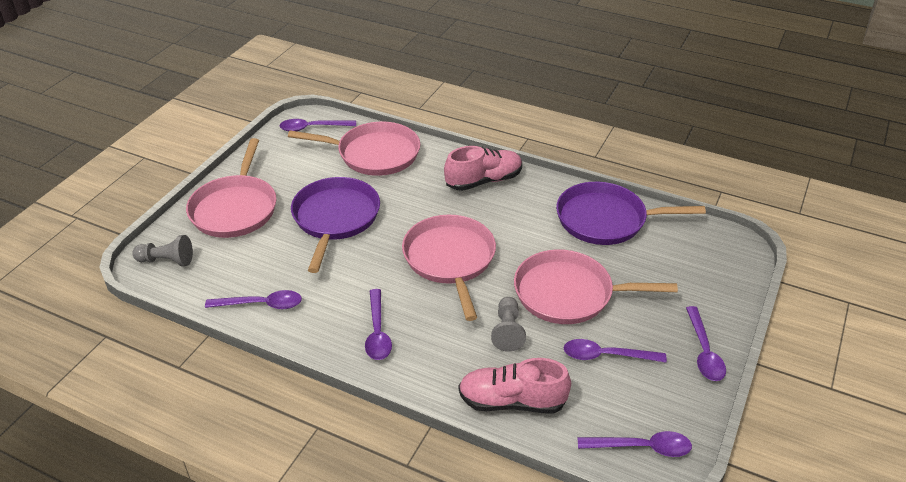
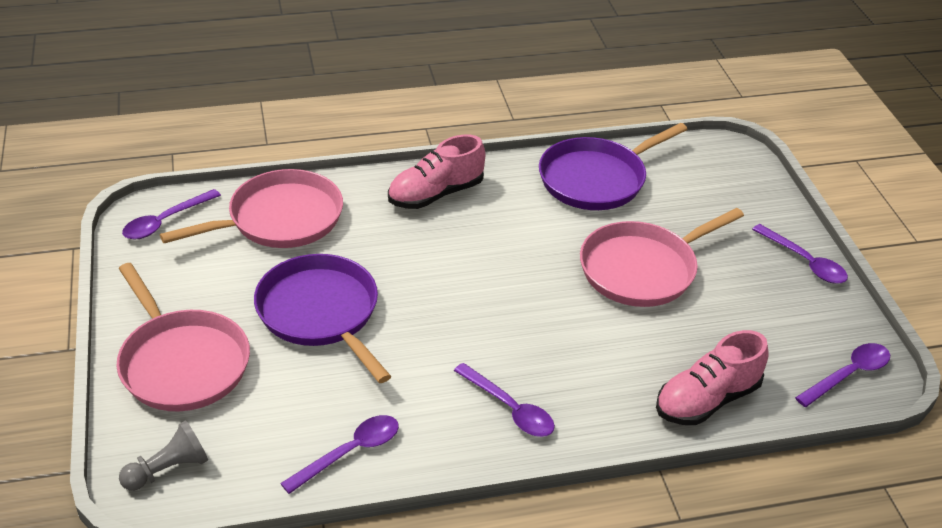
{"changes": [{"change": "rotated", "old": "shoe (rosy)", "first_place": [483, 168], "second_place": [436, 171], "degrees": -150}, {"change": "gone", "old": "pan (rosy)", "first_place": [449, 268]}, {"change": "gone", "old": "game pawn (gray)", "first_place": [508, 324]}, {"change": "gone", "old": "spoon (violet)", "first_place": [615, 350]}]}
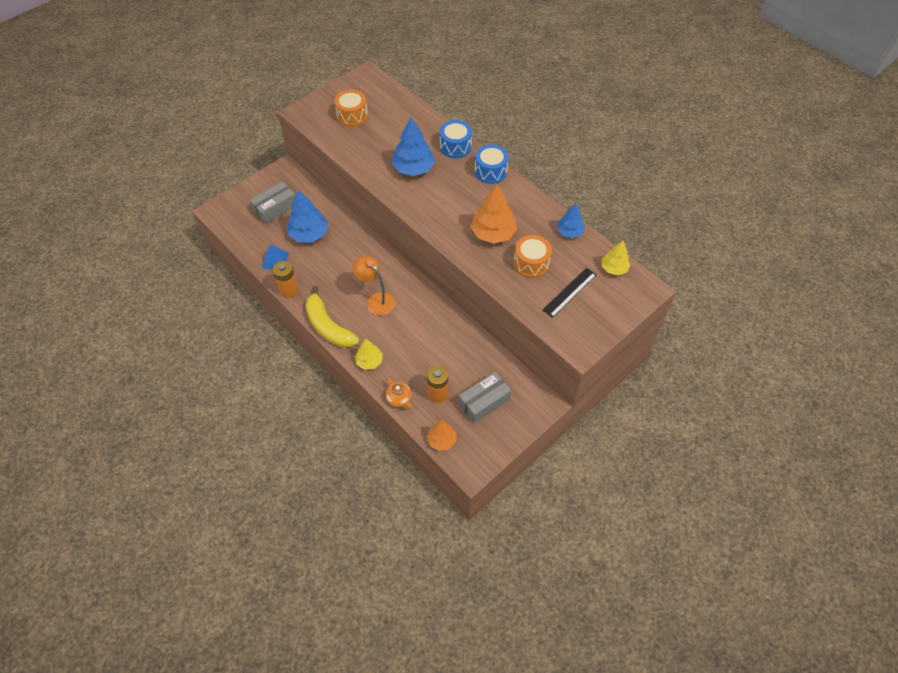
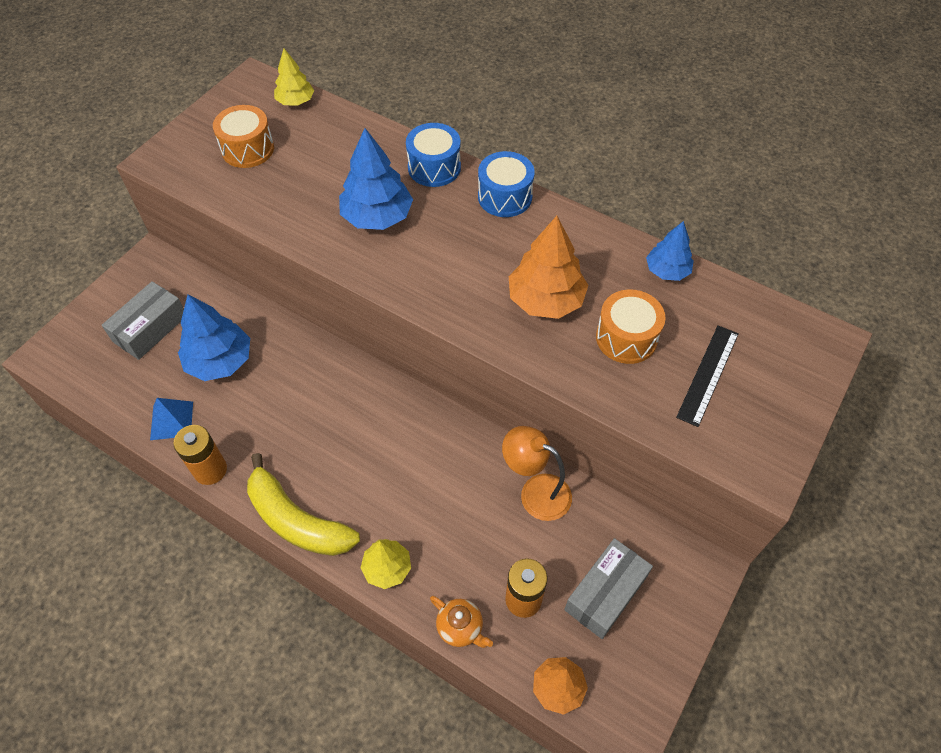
{"changes": [{"change": "shifted", "old": "tree (bright yellow)", "first_place": [616, 258], "second_place": [294, 77]}, {"change": "shifted", "old": "reading lamp (orange-coloured)", "first_place": [373, 285], "second_place": [537, 473]}]}
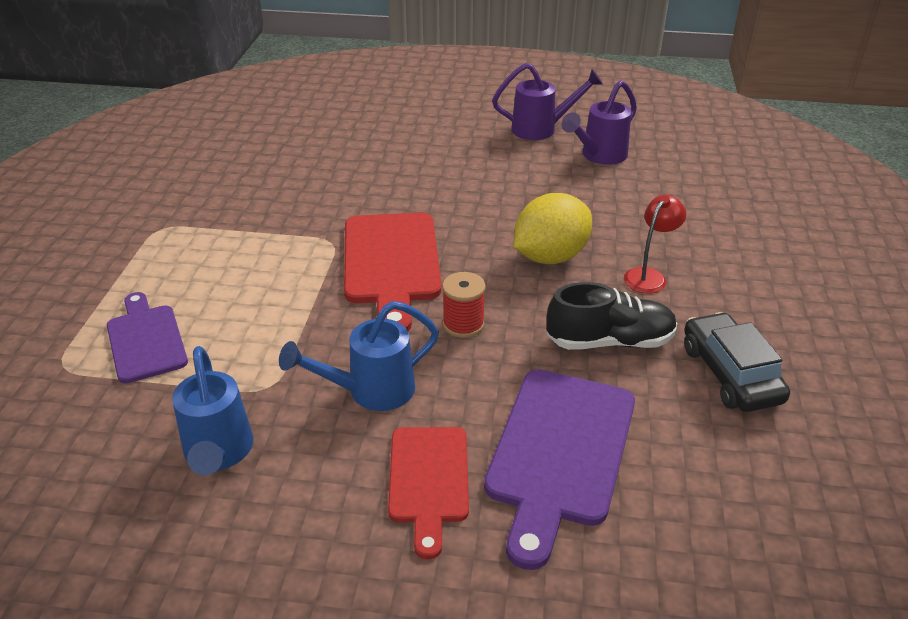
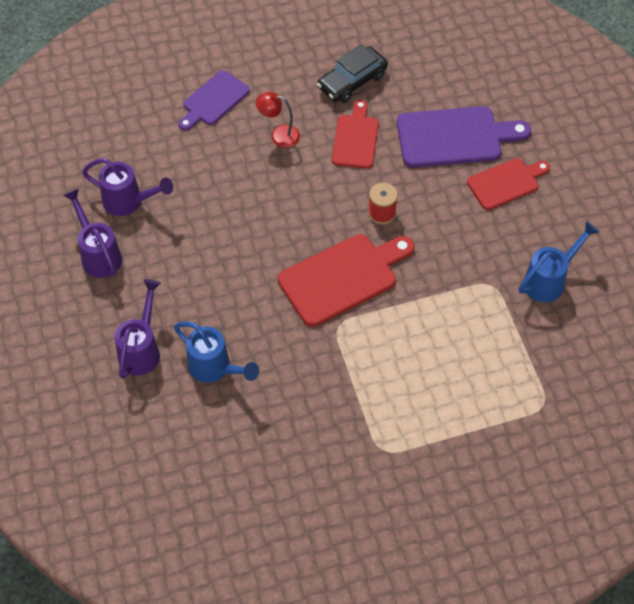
{"changes": [{"change": "new", "new": "watering pot (violet)", "second_place": [138, 329]}, {"change": "shifted", "old": "watering pot (royal blue)", "first_place": [359, 356], "second_place": [216, 352]}, {"change": "shifted", "old": "bread board (violet)", "first_place": [147, 338], "second_place": [214, 100]}, {"change": "swapped", "old": "shoe (jet-black)", "new": "bread board (scarlet)", "first_place": [612, 316], "second_place": [355, 134]}, {"change": "gone", "old": "lemon (bright yellow)", "first_place": [553, 228]}]}
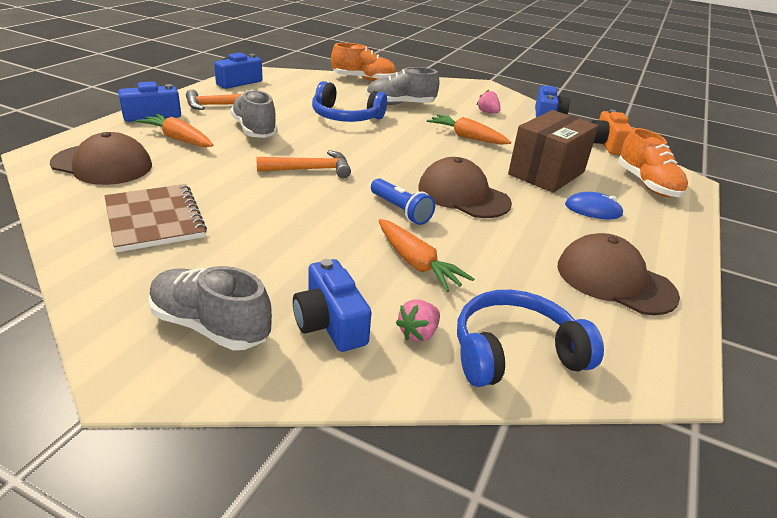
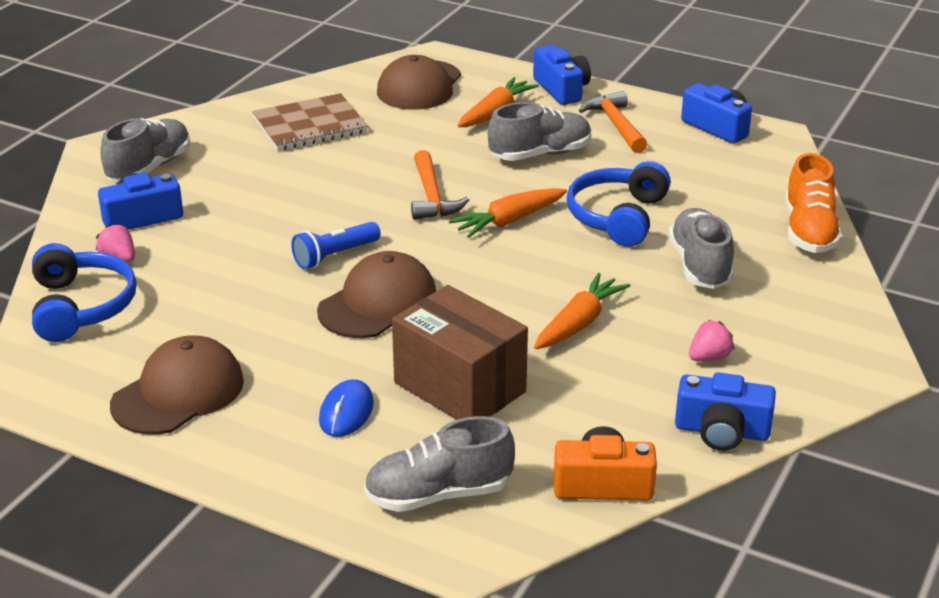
{"changes": [{"change": "repainted", "old": "shoe (orange-coloured)", "new": "shoe (gray)", "first_place": [653, 162], "second_place": [439, 464]}, {"change": "shifted", "old": "carrot (orange-coloured)", "first_place": [426, 255], "second_place": [508, 213]}]}
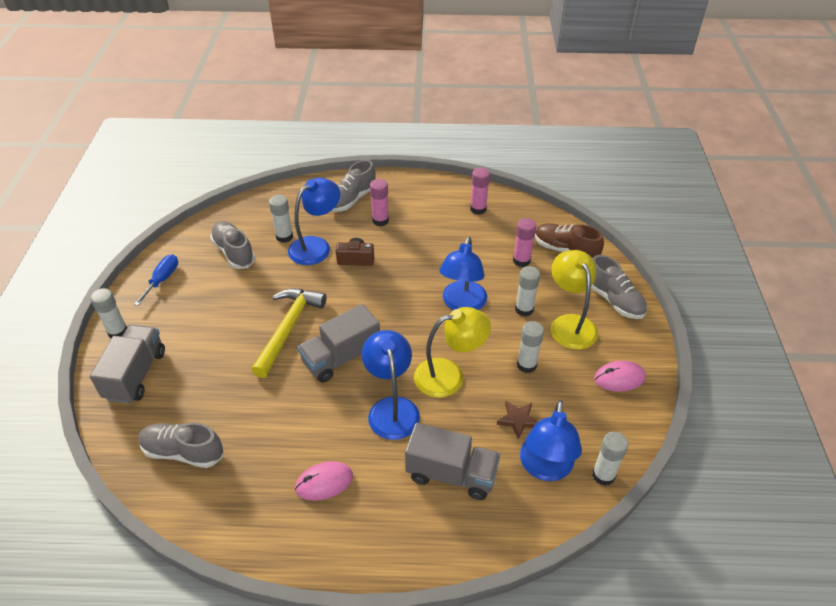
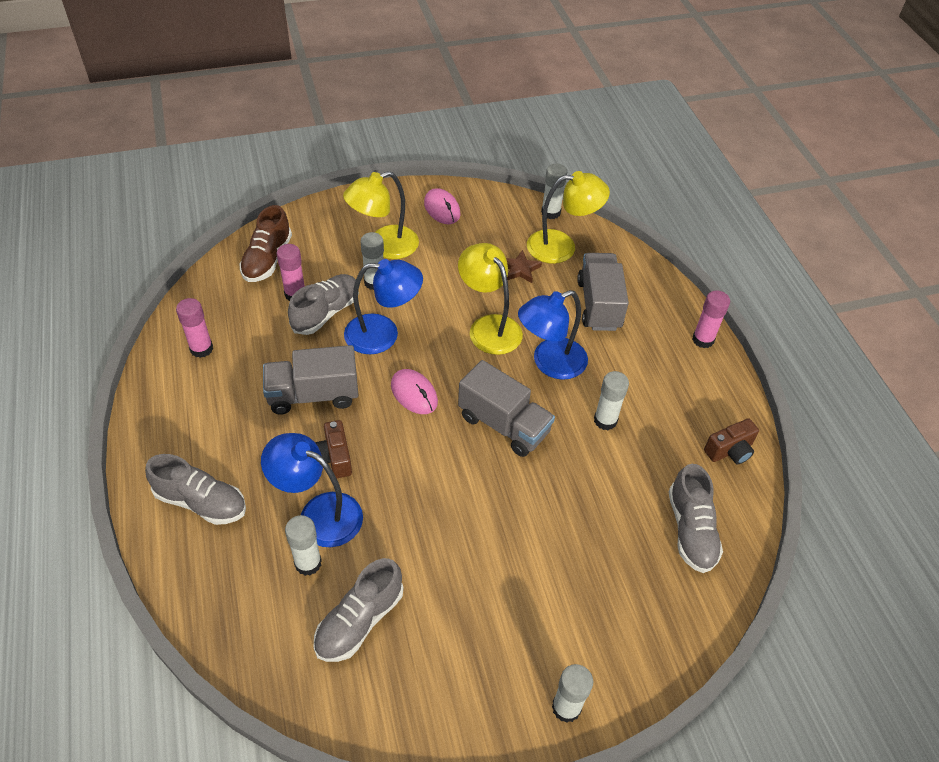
{"changes": [{"change": "shifted", "old": "lorry (gray)", "first_place": [127, 364], "second_place": [310, 380]}, {"change": "shifted", "old": "shoe (gray)", "first_place": [619, 287], "second_place": [323, 304]}, {"change": "shifted", "old": "computer mouse (rosy)", "first_place": [324, 481], "second_place": [414, 391]}, {"change": "repainted", "old": "reading lamp (royal blue)", "new": "reading lamp (bright yellow)", "first_place": [551, 440], "second_place": [568, 217]}, {"change": "shifted", "old": "stick of glue (pure white)", "first_place": [530, 347], "second_place": [611, 400]}, {"change": "shifted", "old": "stick of glue (rosy)", "first_place": [379, 202], "second_place": [711, 319]}, {"change": "new", "new": "compact camera (brown)", "second_place": [731, 441]}, {"change": "gone", "old": "hand screwdriver (royal blue)", "first_place": [156, 280]}, {"change": "gone", "old": "hammer (bright yellow)", "first_place": [288, 333]}]}
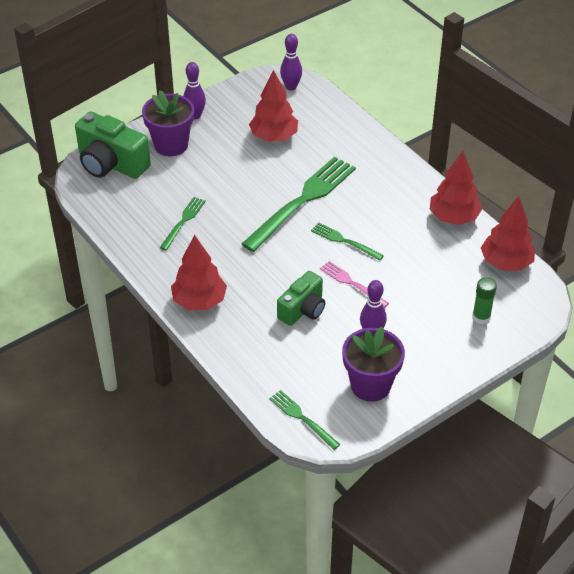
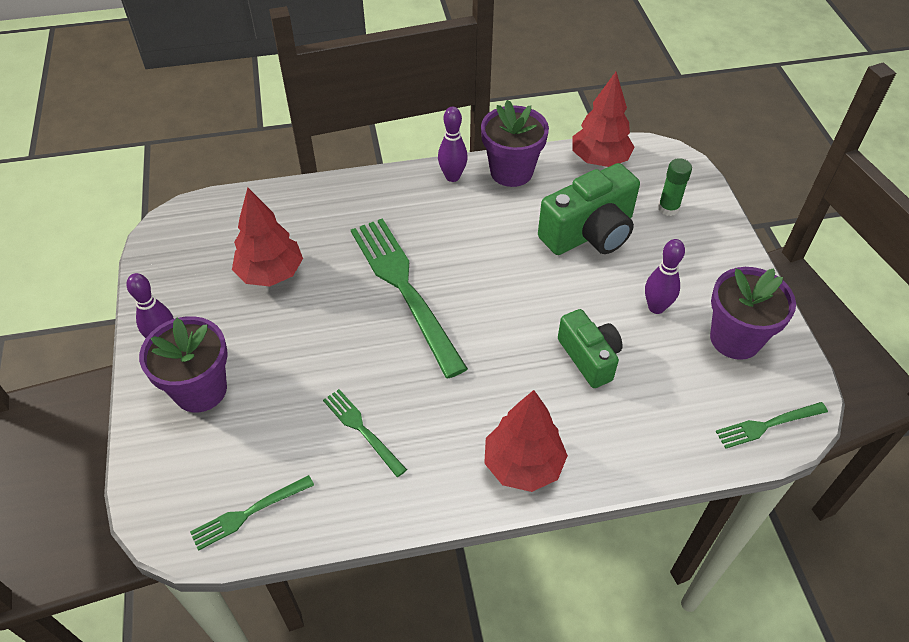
{"changes": [{"change": "shifted", "old": "table fork (green)", "first_place": [347, 241], "second_place": [252, 513]}, {"change": "shifted", "old": "skittle (violet)", "first_place": [291, 62], "second_place": [453, 144]}, {"change": "swapped", "old": "tree (scarlet)", "new": "potted plant (violet)", "first_place": [456, 188], "second_place": [515, 143]}, {"change": "shifted", "old": "compact camera (green)", "first_place": [113, 145], "second_place": [589, 209]}, {"change": "gone", "old": "table fork (rosy)", "first_place": [354, 284]}]}
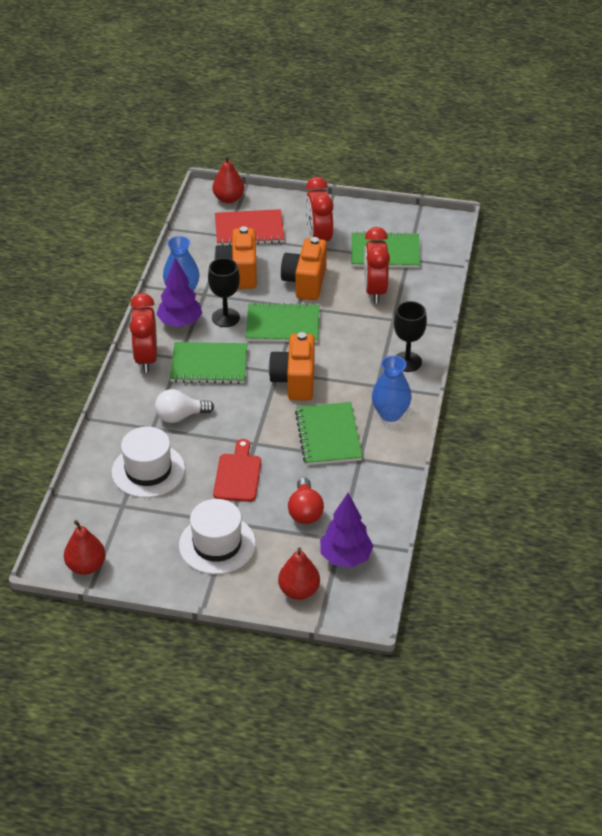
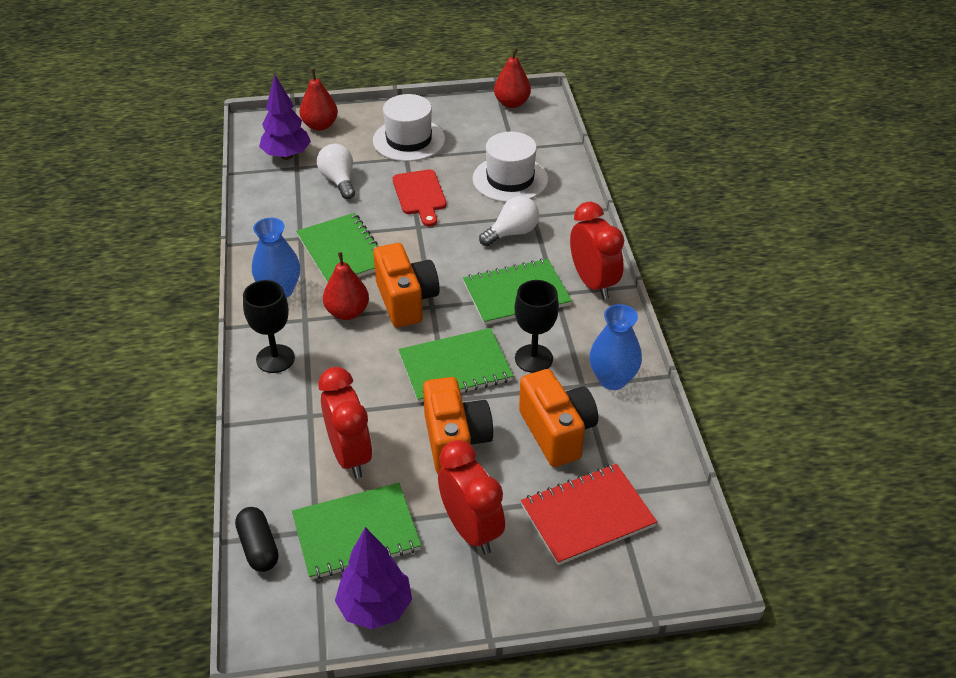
{"changes": [{"change": "new", "new": "pill shape (jet-black)", "second_place": [257, 539]}, {"change": "repainted", "old": "bulb (scarlet)", "new": "bulb (pure white)", "first_place": [306, 501], "second_place": [336, 171]}, {"change": "shifted", "old": "pear fruit (scarlet)", "first_place": [228, 179], "second_place": [346, 286]}, {"change": "shifted", "old": "tree (violet)", "first_place": [179, 292], "second_place": [373, 578]}]}
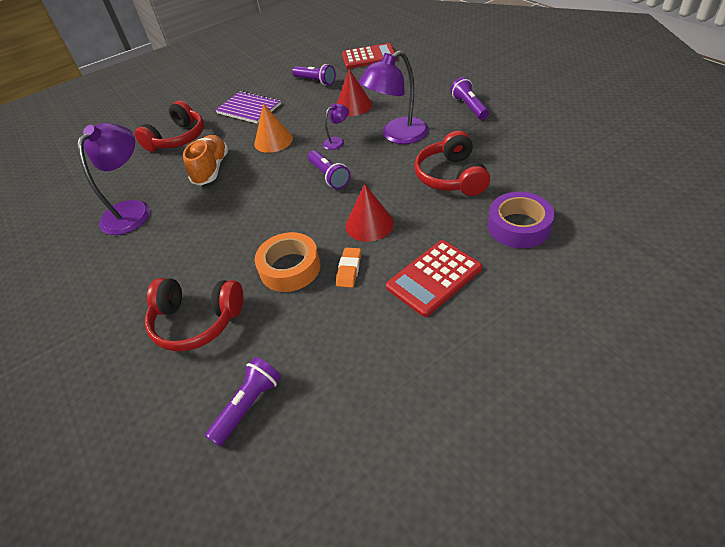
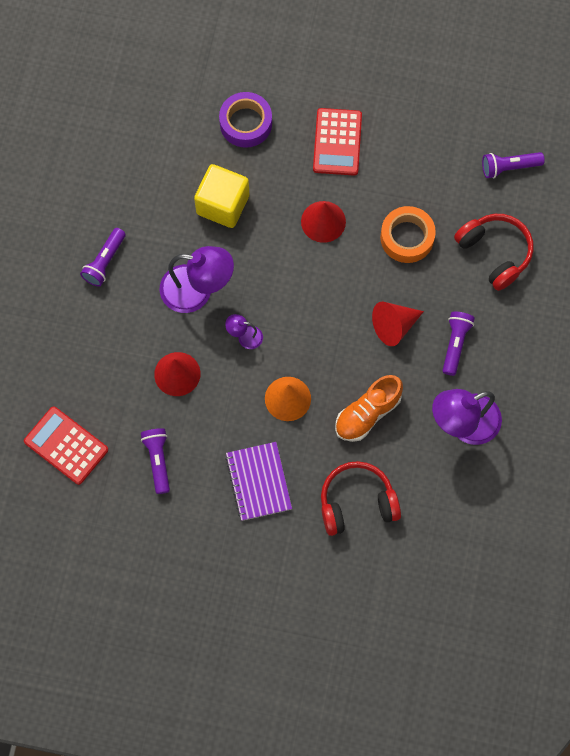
{"changes": [{"change": "swapped", "old": "over-ear headphones (scarlet)", "new": "solid cube (bright yellow)", "first_place": [452, 163], "second_place": [221, 196]}, {"change": "rotated", "old": "adding machine (scarlet)", "first_place": [434, 278], "second_place": [337, 142], "degrees": 90}, {"change": "new", "new": "solid cone (scarlet)", "second_place": [398, 324]}, {"change": "shifted", "old": "flashlight (violet)", "first_place": [329, 169], "second_place": [458, 343]}, {"change": "gone", "old": "pencil eraser (orange-coloured)", "first_place": [348, 268]}]}
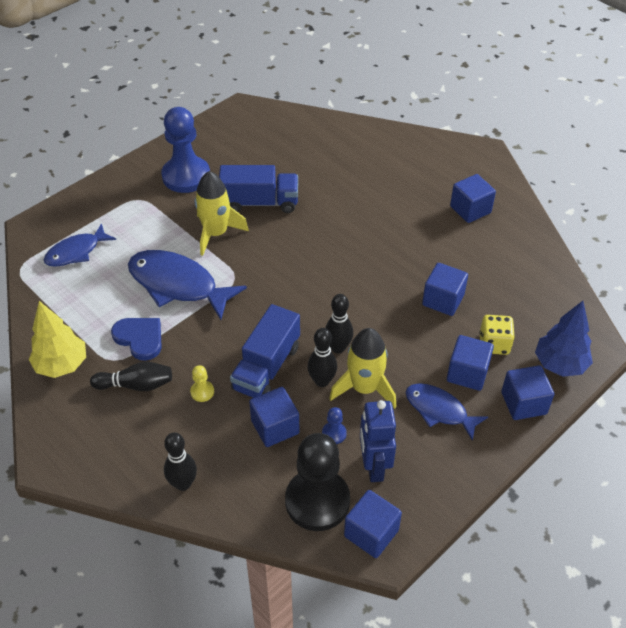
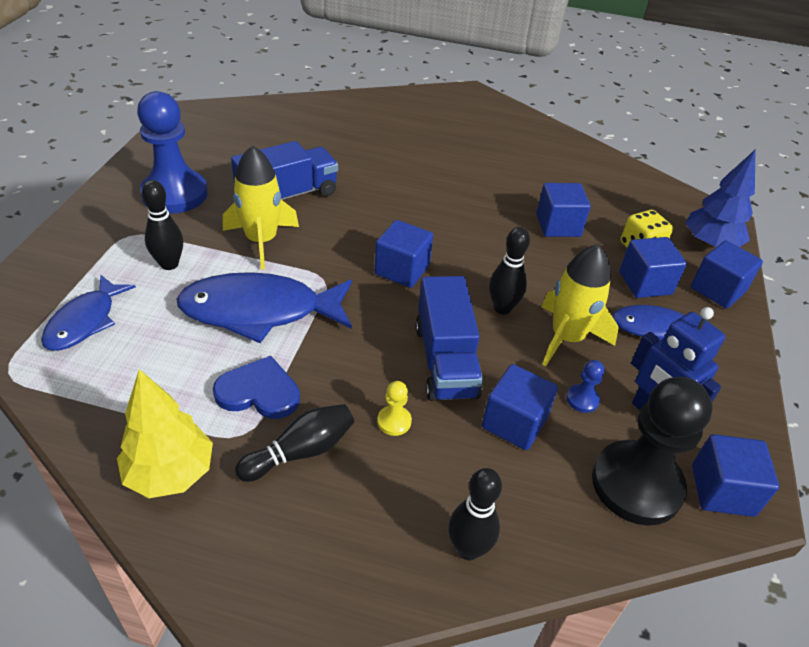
{"changes": [{"change": "shifted", "old": "skittle (jet-black)", "first_place": [322, 357], "second_place": [162, 225]}, {"change": "shifted", "old": "solid cube (royal blue)", "first_place": [473, 198], "second_place": [404, 254]}]}
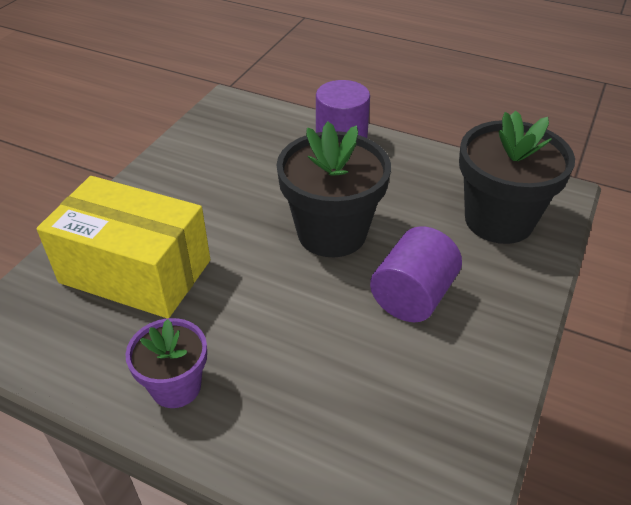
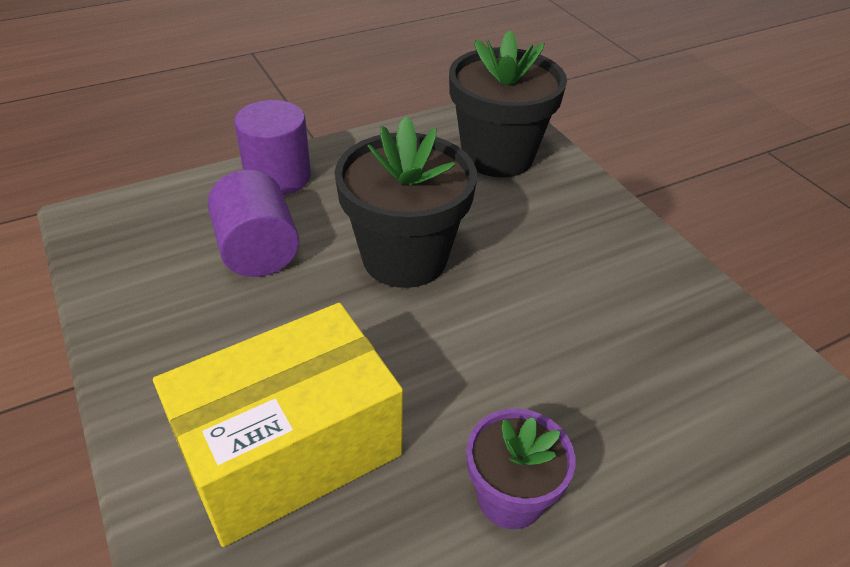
{"changes": [{"change": "shifted", "old": "cylinder shape (violet)", "first_place": [416, 274], "second_place": [253, 223]}]}
